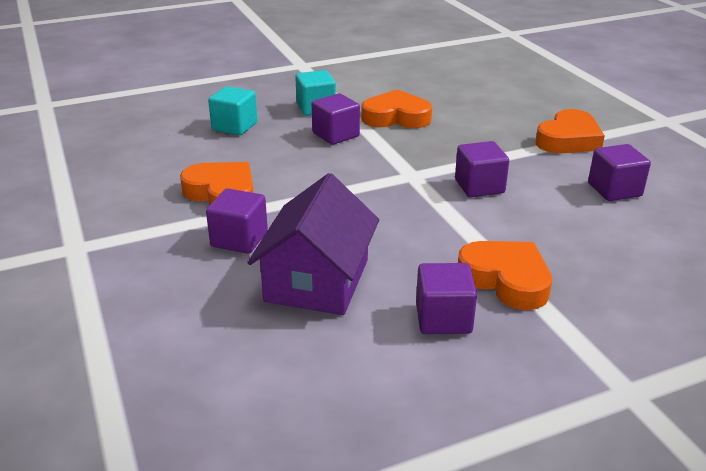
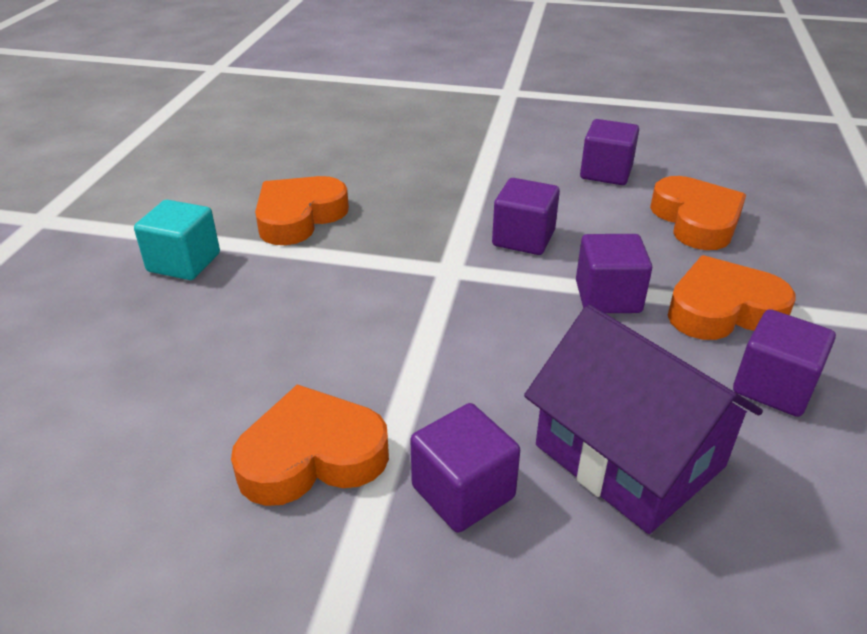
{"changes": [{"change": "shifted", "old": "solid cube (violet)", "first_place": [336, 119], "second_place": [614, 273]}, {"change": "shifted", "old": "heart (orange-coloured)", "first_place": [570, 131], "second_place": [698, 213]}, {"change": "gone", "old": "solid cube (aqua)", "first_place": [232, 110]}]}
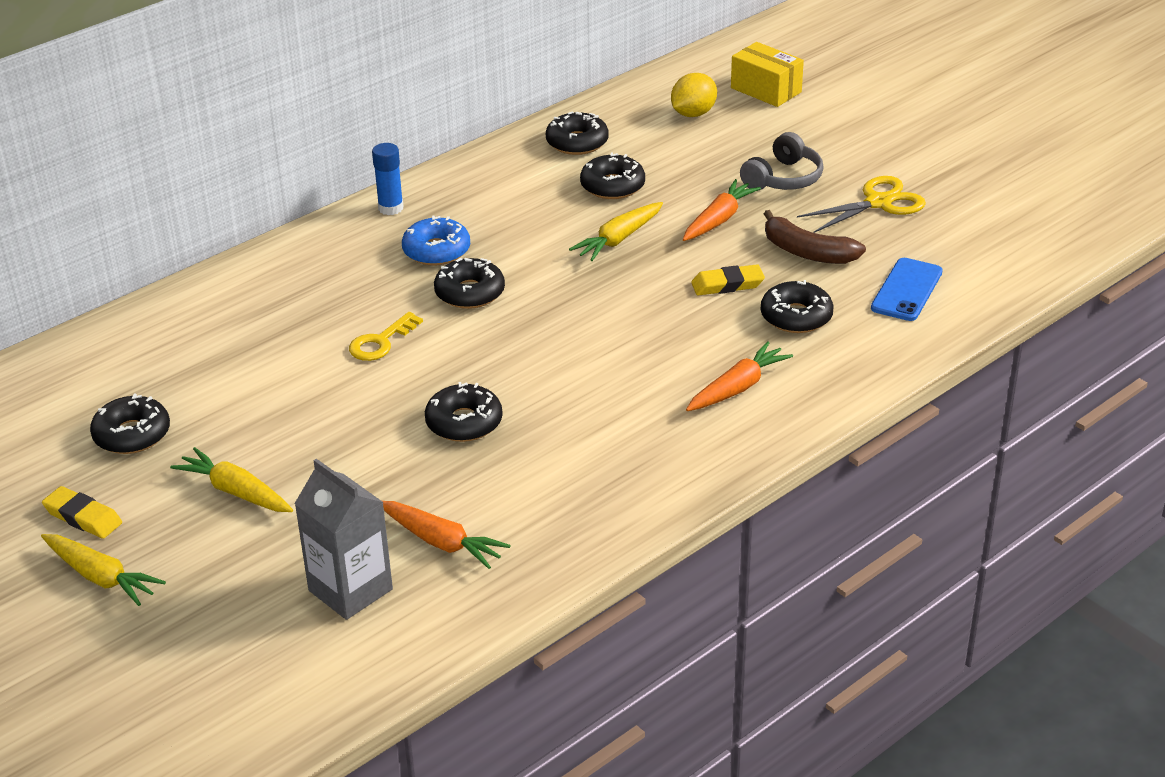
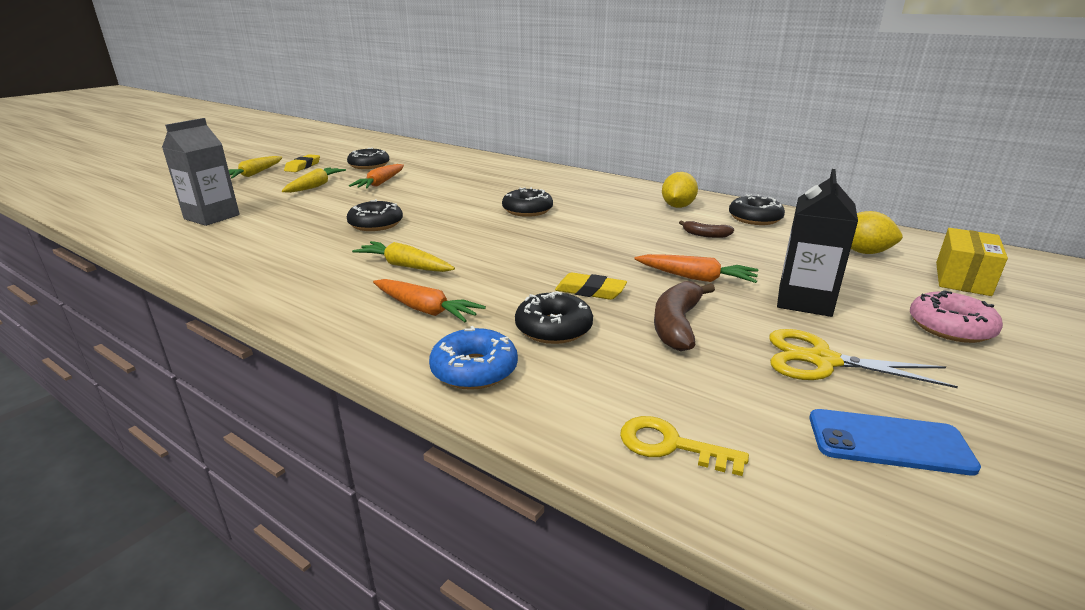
{"changes": [{"change": "shifted", "old": "carrot (orange-coloured)", "first_place": [446, 535], "second_place": [376, 176]}, {"change": "shifted", "old": "carrot (bright yellow)", "first_place": [616, 231], "second_place": [403, 256]}, {"change": "shifted", "old": "doughnut (royal blue)", "first_place": [436, 241], "second_place": [473, 358]}, {"change": "rotated", "old": "pencil eraser (bright yellow)", "first_place": [728, 280], "second_place": [591, 286], "degrees": -45}, {"change": "shifted", "old": "latchkey (bright yellow)", "first_place": [386, 336], "second_place": [684, 446]}, {"change": "new", "new": "lemon (bright yellow)", "second_place": [680, 190]}, {"change": "swapped", "old": "doughnut (jet-black)", "new": "banana (brown)", "first_place": [612, 176], "second_place": [706, 229]}, {"change": "rotated", "old": "pair of scissors (bright yellow)", "first_place": [861, 204], "second_place": [863, 358], "degrees": 150}, {"change": "swapped", "old": "over-ear headphones (gray)", "new": "juice carton (jet-black)", "first_place": [782, 161], "second_place": [817, 243]}, {"change": "shifted", "old": "mobile phone (royal blue)", "first_place": [907, 289], "second_place": [895, 442]}, {"change": "new", "new": "doughnut (rosy)", "second_place": [956, 316]}, {"change": "gone", "old": "stick of glue (royal blue)", "first_place": [388, 179]}]}
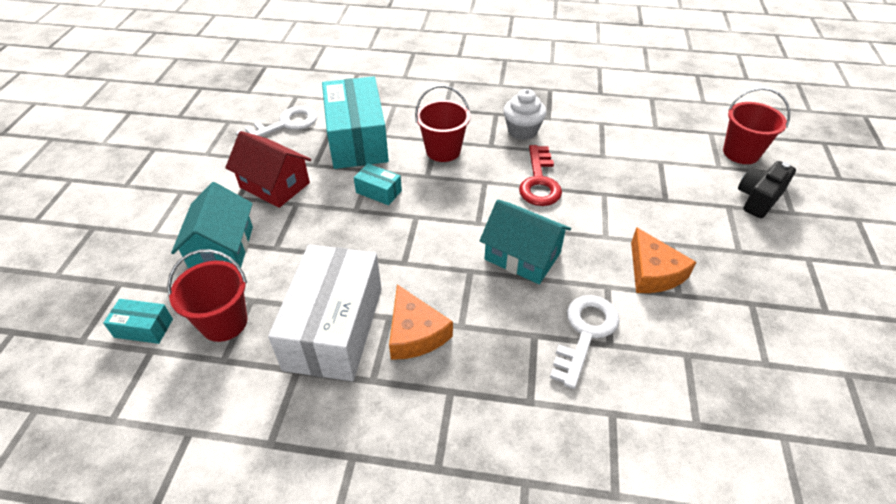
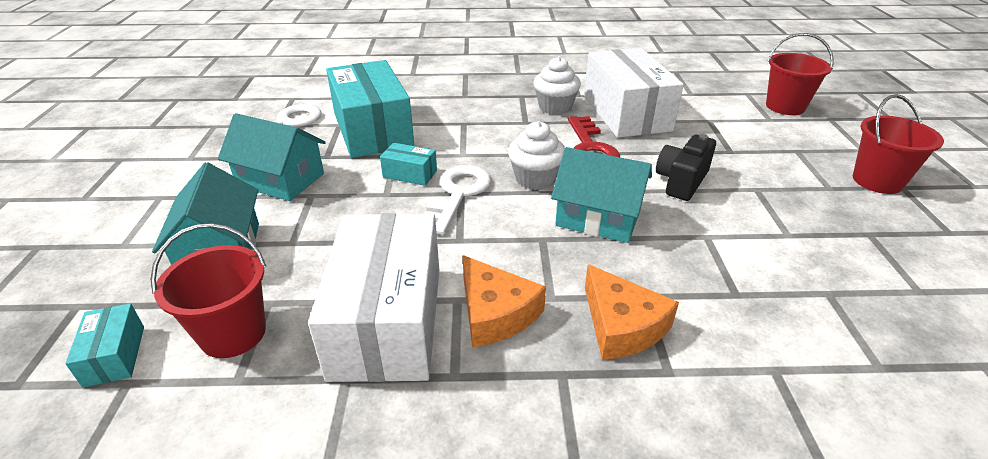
{"changes": [{"change": "rotated", "old": "box (aqua)", "first_place": [138, 321], "second_place": [104, 345], "degrees": 75}, {"change": "repainted", "old": "house (scarlet)", "new": "house (aqua)", "first_place": [268, 169], "second_place": [272, 157]}, {"change": "shifted", "old": "latchkey (pure white)", "first_place": [584, 342], "second_place": [457, 200]}, {"change": "new", "new": "muffin (pure white)", "second_place": [536, 155]}, {"change": "new", "new": "box (pure white)", "second_place": [634, 93]}, {"change": "shifted", "old": "cheese (orange-coloured)", "first_place": [663, 260], "second_place": [632, 312]}, {"change": "shifted", "old": "compact camera (jet-black)", "first_place": [767, 189], "second_place": [686, 167]}, {"change": "shifted", "old": "bucket (scarlet)", "first_place": [443, 123], "second_place": [898, 144]}]}
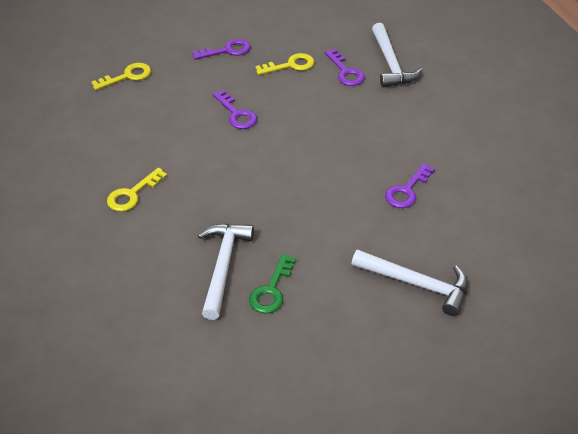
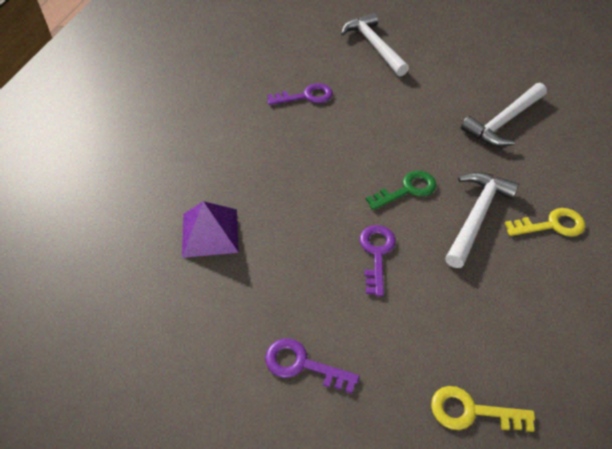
{"changes": [{"change": "swapped", "old": "latchkey (violet)", "new": "pyramid (violet)", "first_place": [345, 67], "second_place": [210, 229]}, {"change": "shifted", "old": "latchkey (green)", "first_place": [272, 284], "second_place": [401, 190]}, {"change": "shifted", "old": "hammer (pure white)", "first_place": [397, 55], "second_place": [482, 220]}, {"change": "gone", "old": "latchkey (bright yellow)", "first_place": [284, 64]}]}
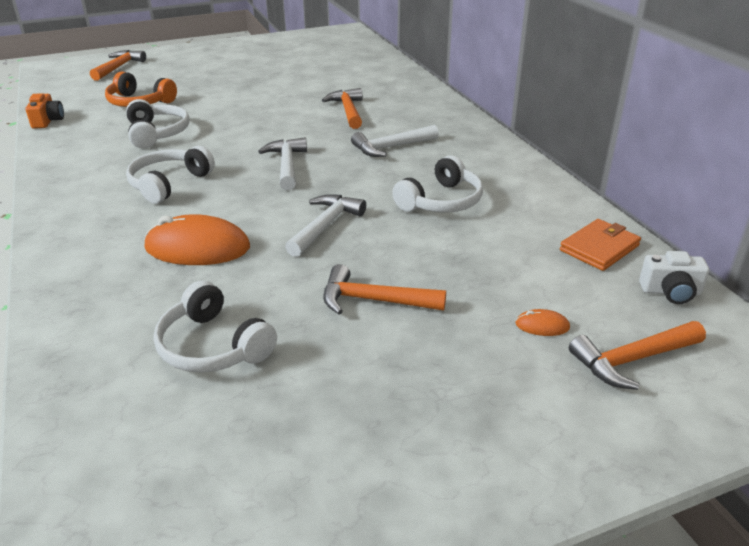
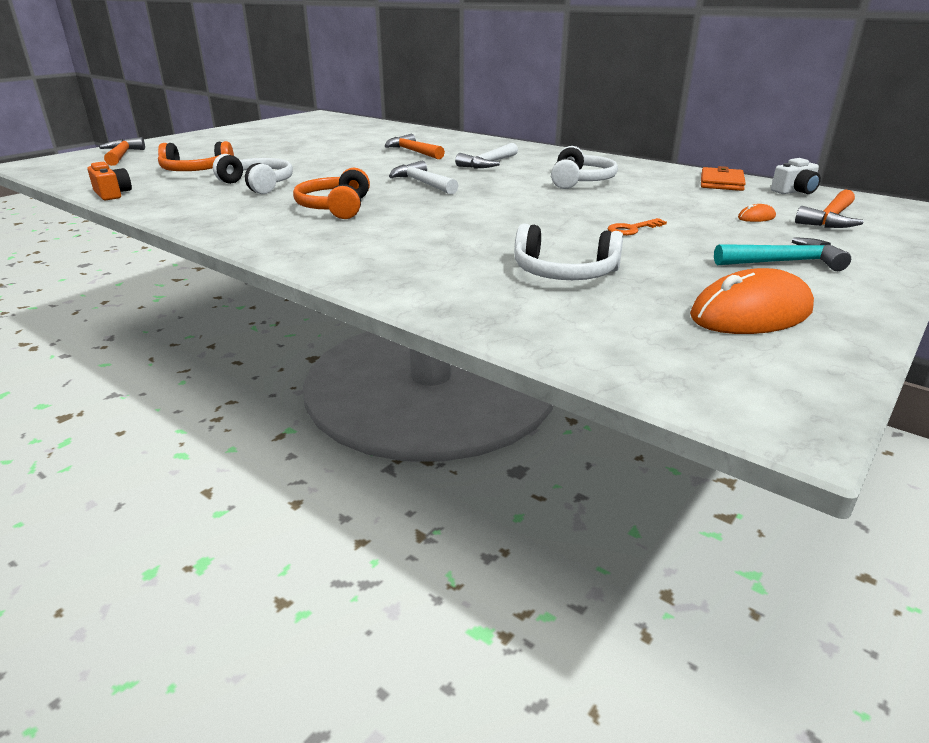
{"changes": [{"change": "repainted", "old": "over-ear headphones (pure white)", "new": "over-ear headphones (orange-coloured)", "first_place": [170, 175], "second_place": [331, 193]}, {"change": "swapped", "old": "hammer (orange-coloured)", "new": "latchkey (orange-coloured)", "first_place": [384, 289], "second_place": [637, 227]}, {"change": "shifted", "old": "computer mouse (orange-coloured)", "first_place": [197, 239], "second_place": [752, 301]}, {"change": "new", "new": "hammer (aqua)", "second_place": [782, 254]}, {"change": "gone", "old": "hammer (pure white)", "first_place": [325, 225]}]}
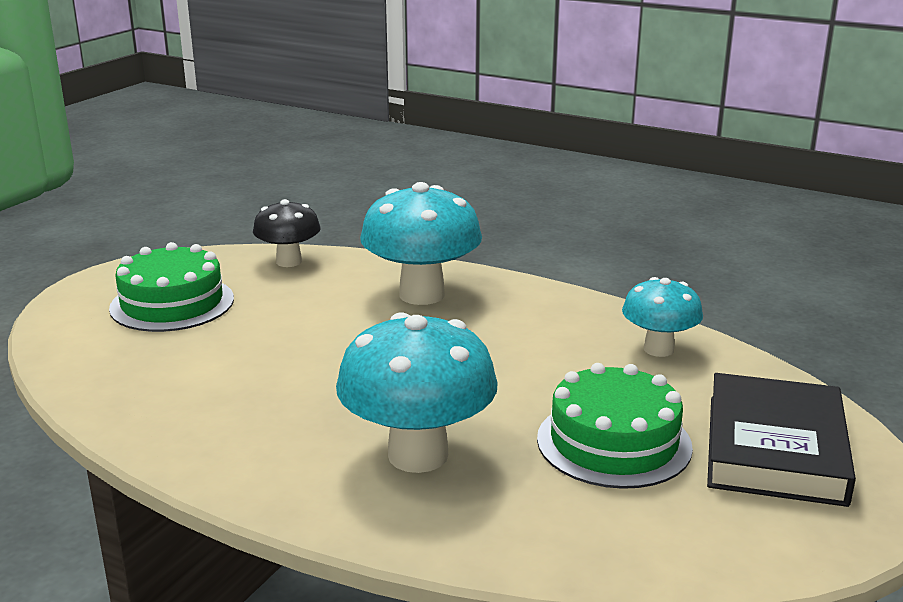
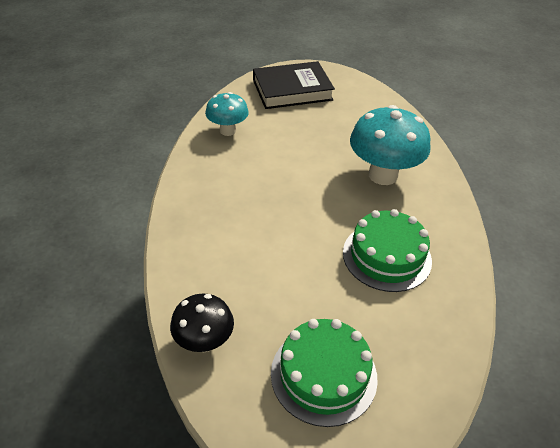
{"changes": [{"change": "shifted", "old": "cake (green)", "first_place": [615, 426], "second_place": [387, 250]}, {"change": "gone", "old": "mushroom (aqua)", "first_place": [421, 243]}]}
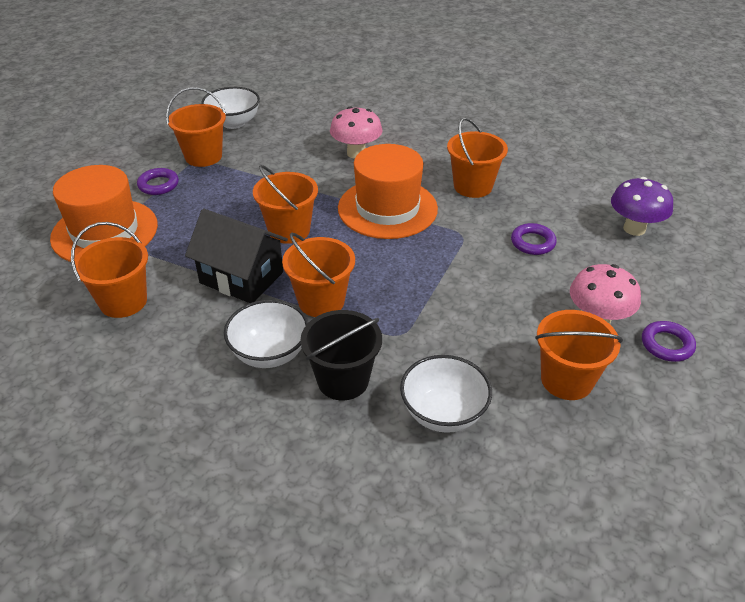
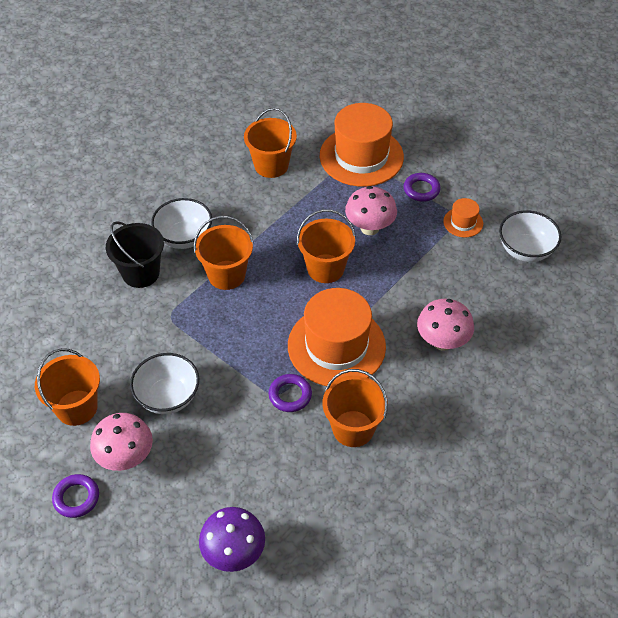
{"changes": [{"change": "shifted", "old": "serving bowl (pure white)", "first_place": [446, 394], "second_place": [164, 383]}, {"change": "shifted", "old": "ring (violet)", "first_place": [534, 239], "second_place": [290, 393]}, {"change": "new", "new": "mushroom (rosy)", "second_place": [371, 210]}, {"change": "swapped", "old": "bucket (orange-coloured)", "new": "top hat (orange-coloured)", "first_place": [196, 127], "second_place": [463, 217]}, {"change": "gone", "old": "house (jet-black)", "first_place": [236, 256]}]}
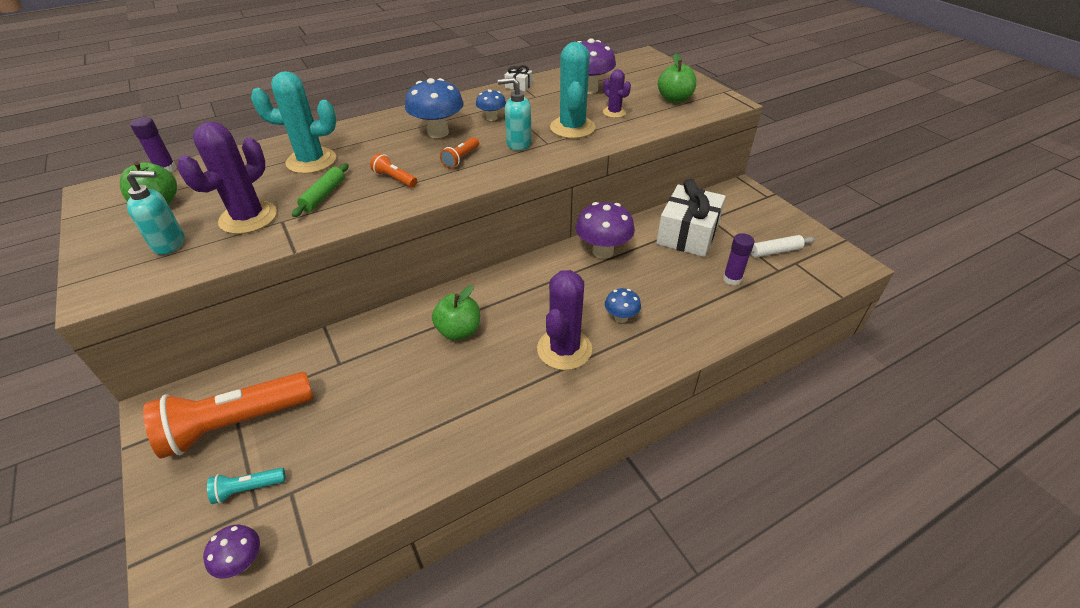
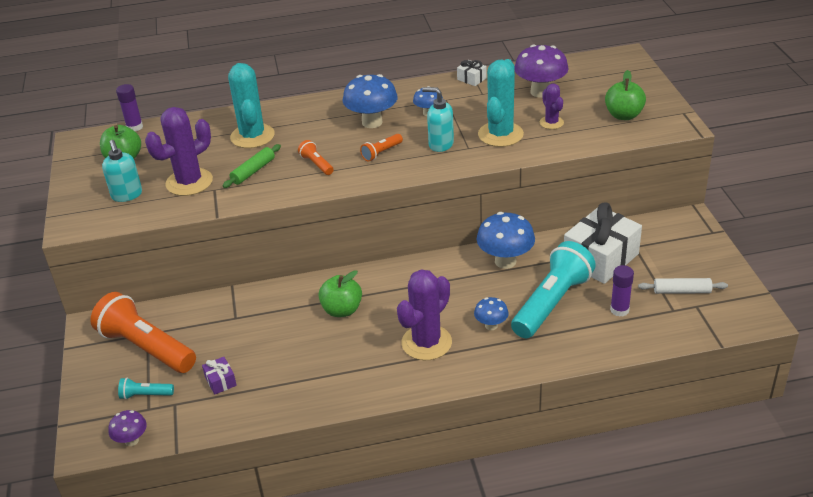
{"changes": [{"change": "rotated", "old": "flashlight (orange-coloured)", "first_place": [228, 415], "second_place": [143, 332], "degrees": 45}, {"change": "rotated", "old": "soap dispenser (aqua)", "first_place": [156, 213], "second_place": [122, 171], "degrees": 60}, {"change": "new", "new": "present (violet)", "second_place": [219, 376]}, {"change": "rotated", "old": "saguaro cactus (aqua)", "first_place": [293, 122], "second_place": [251, 105], "degrees": 60}, {"change": "repainted", "old": "mushroom (violet)", "new": "mushroom (royal blue)", "first_place": [605, 230], "second_place": [506, 240]}, {"change": "new", "new": "flashlight (aqua)", "second_place": [553, 289]}]}
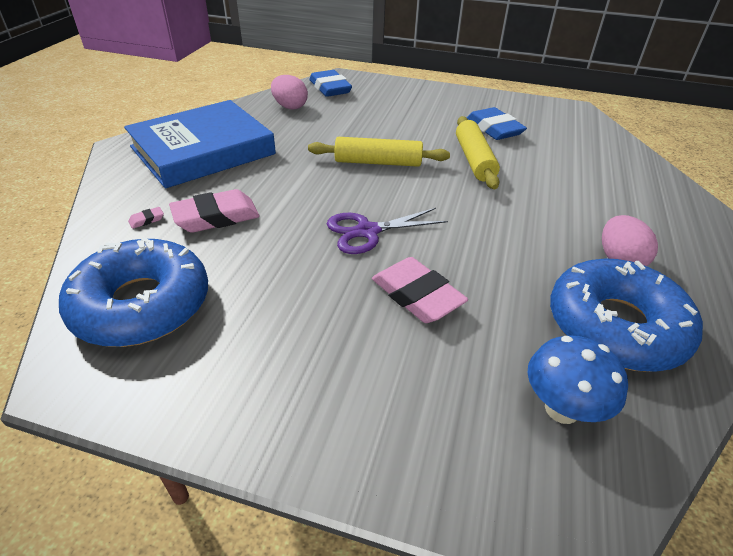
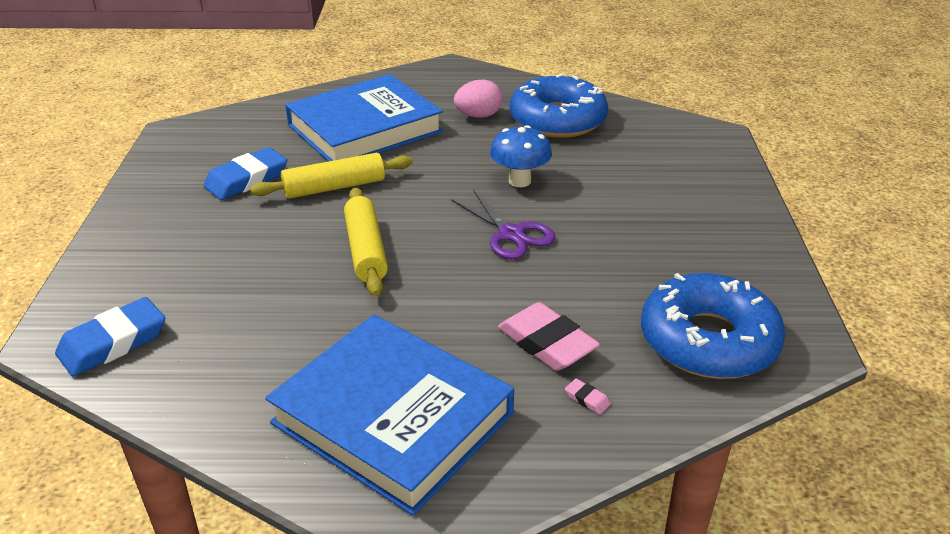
{"changes": [{"change": "new", "new": "hardback (royal blue)", "second_place": [364, 117]}, {"change": "shifted", "old": "mushroom (royal blue)", "first_place": [577, 380], "second_place": [521, 156]}, {"change": "gone", "old": "egg (rosy)", "first_place": [289, 92]}, {"change": "gone", "old": "pencil eraser (rosy)", "first_place": [420, 290]}]}
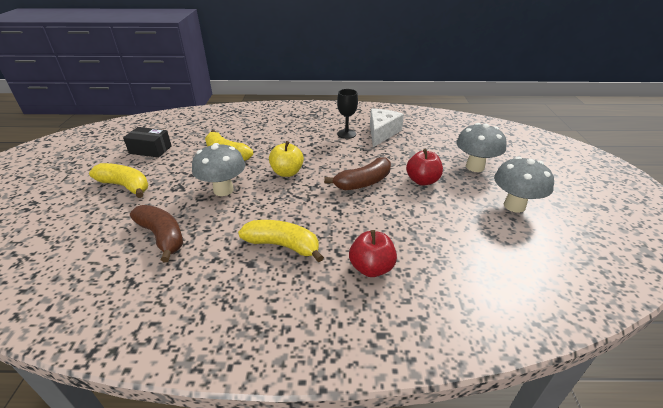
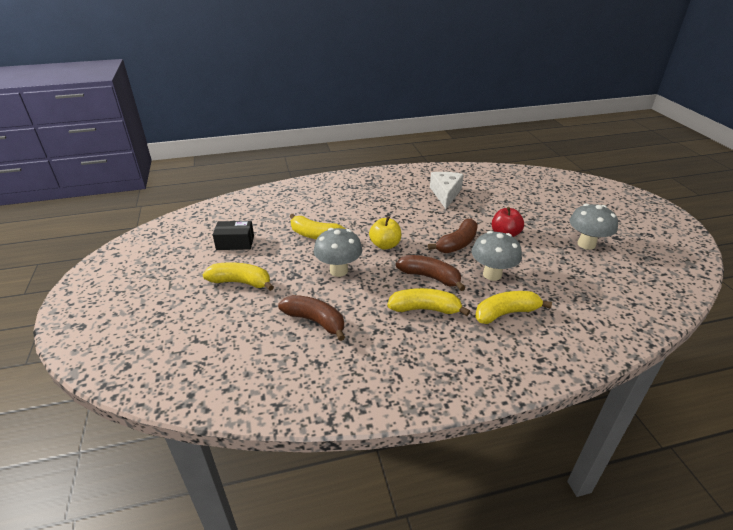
{"changes": [{"change": "new", "new": "banana (brown)", "second_place": [430, 273]}, {"change": "shifted", "old": "mushroom (gray)", "first_place": [481, 147], "second_place": [497, 256]}, {"change": "swapped", "old": "toy apple (scarlet)", "new": "banana (bright yellow)", "first_place": [373, 253], "second_place": [513, 307]}, {"change": "gone", "old": "chalice (jet-black)", "first_place": [347, 114]}]}
